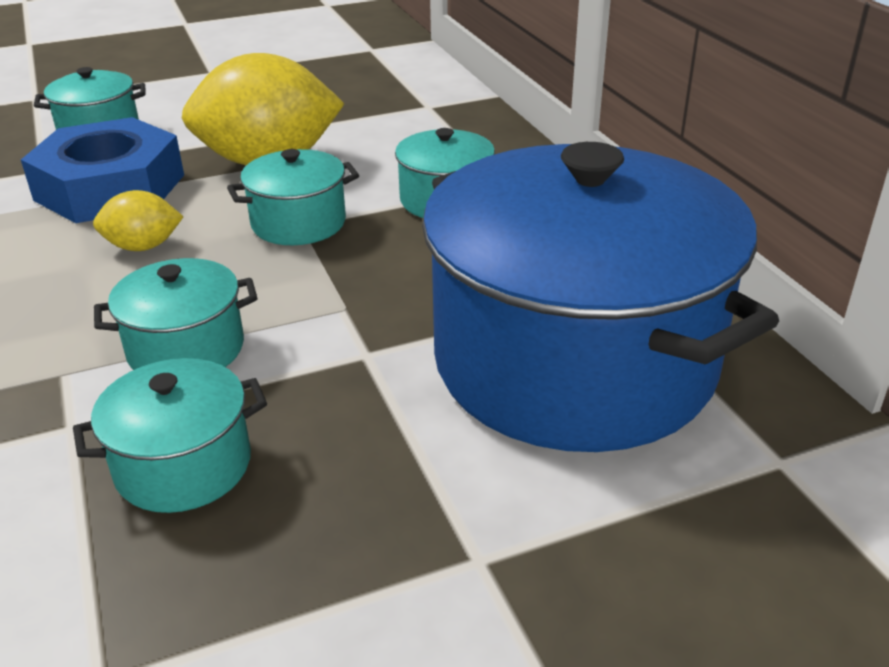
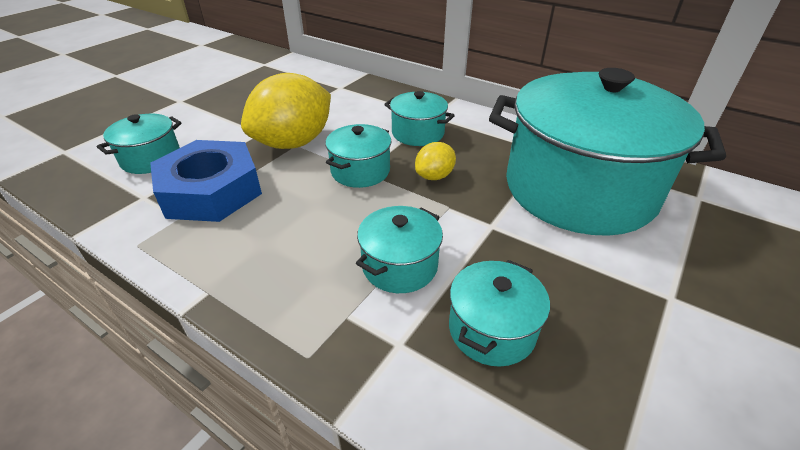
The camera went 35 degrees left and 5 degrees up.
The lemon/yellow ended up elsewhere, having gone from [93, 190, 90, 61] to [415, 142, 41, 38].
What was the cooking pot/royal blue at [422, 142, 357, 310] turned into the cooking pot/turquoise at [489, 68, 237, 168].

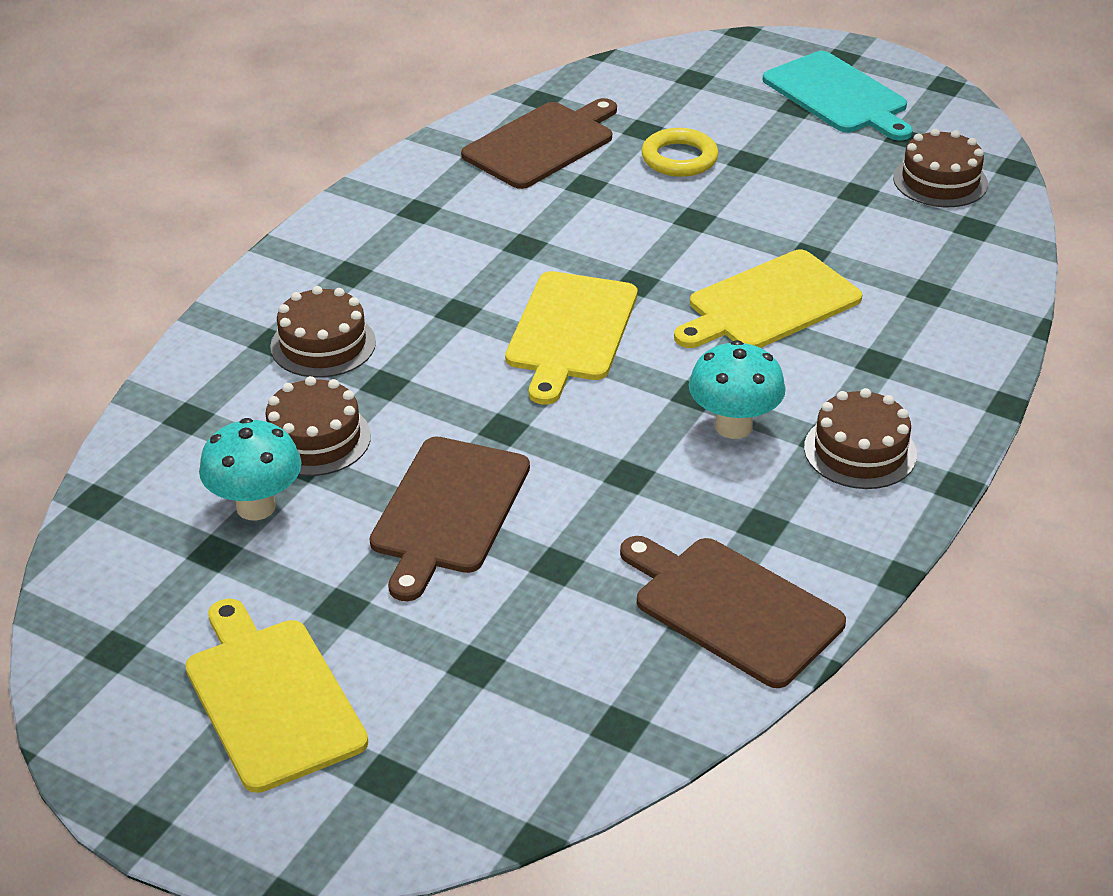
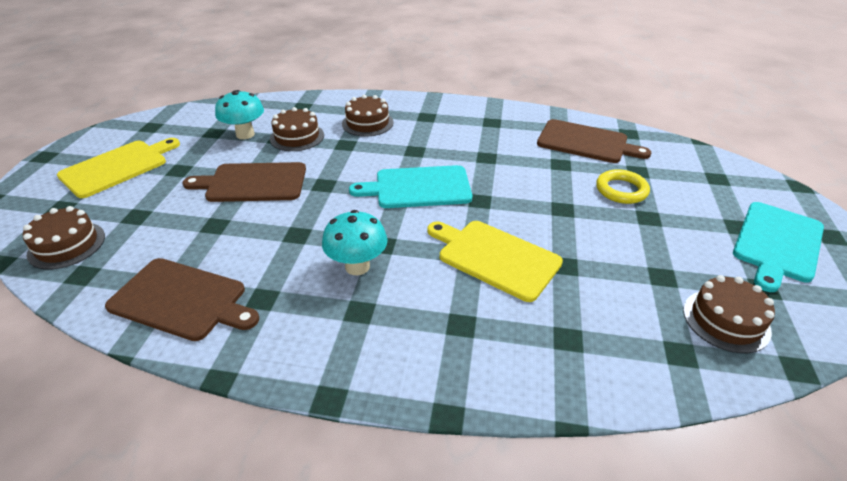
The camera went 70 degrees right and 0 degrees up.
The cake/brown ended up elsewhere, having gone from [804, 388, 113, 101] to [23, 206, 82, 64].
What was the bread board/yellow at [505, 271, 132, 134] turned into the bread board/turquoise at [349, 165, 123, 43].
The bread board/brown at [620, 536, 226, 152] ended up facing another way, 90 degrees clockwise from before.

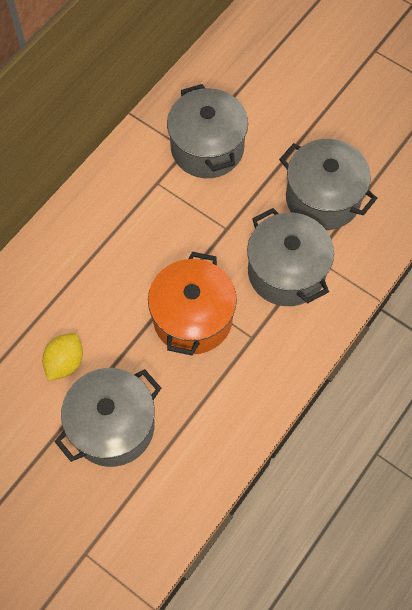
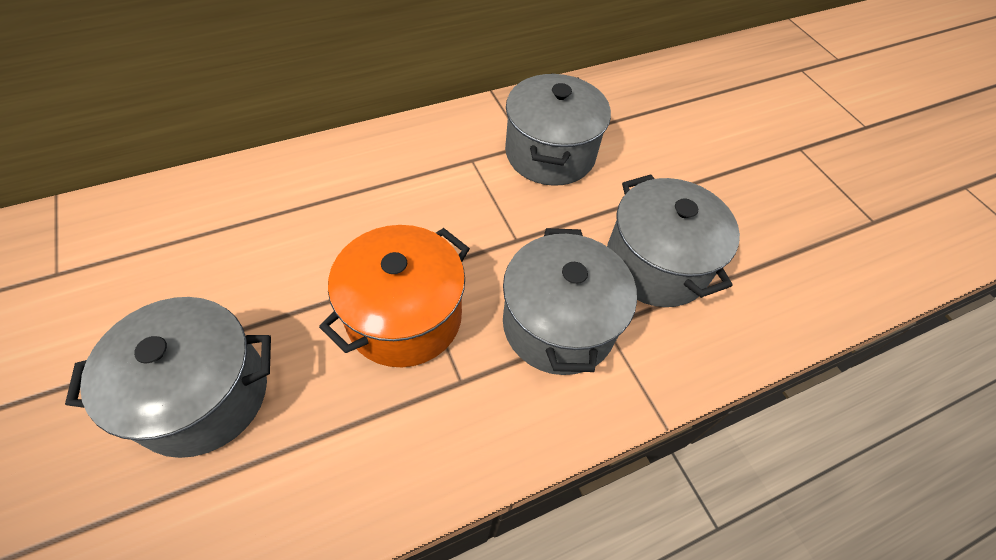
The camera went 25 degrees right and 10 degrees down.
The second view lost the lemon/yellow at [42, 333, 41, 48].

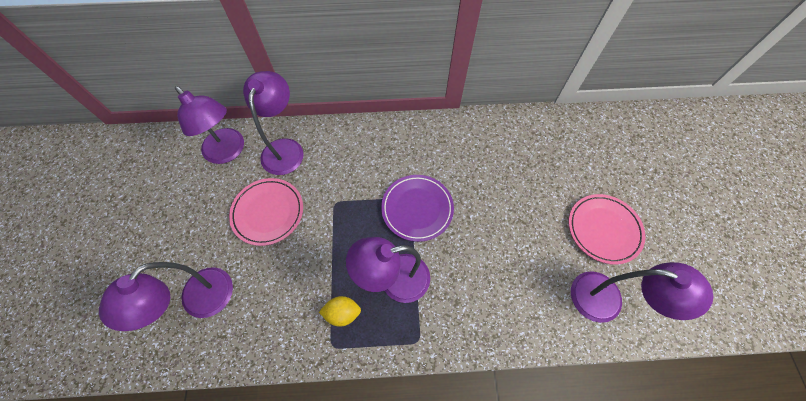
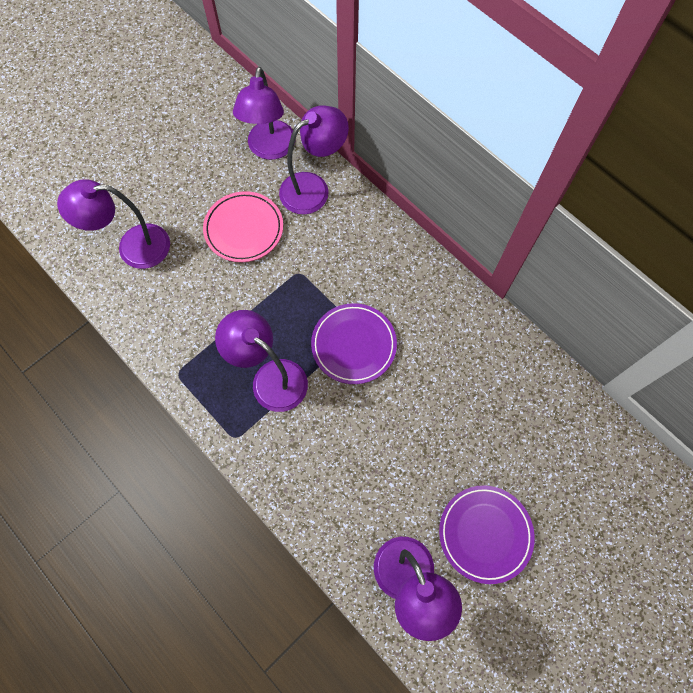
The camera went 50 degrees right and 5 degrees up.
The second view lost the lemon/yellow at [319, 296, 42, 31].
What was the plate/rosy at [569, 194, 76, 71] turned into the plate/royal purple at [439, 485, 96, 99].

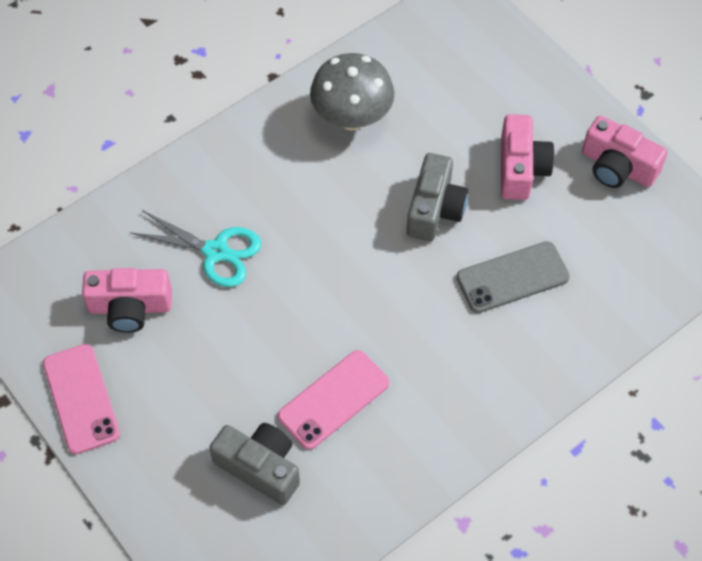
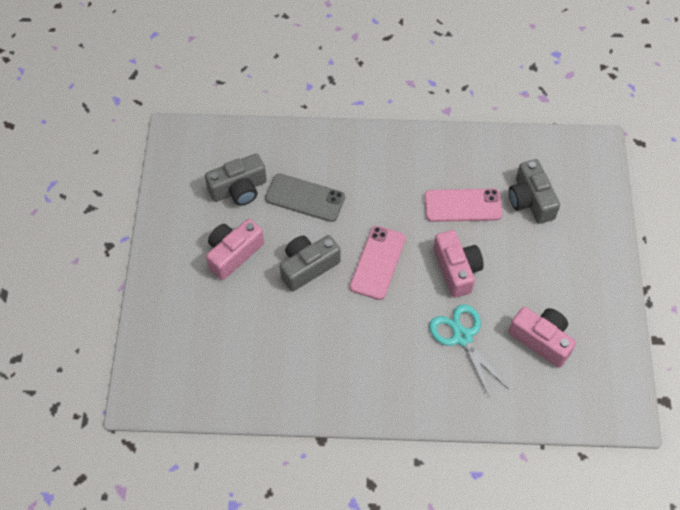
The camera went 140 degrees left and 0 degrees up.
The second view lost the fungus/grey at [310, 53, 84, 77].
The second view gained the photo camera/grey at [205, 154, 62, 52].
The smartphone/rosy ended up elsewhere, having gone from [43, 344, 77, 110] to [350, 226, 56, 74].
The photo camera/rosy ended up elsewhere, having gone from [582, 116, 86, 72] to [433, 230, 51, 68].

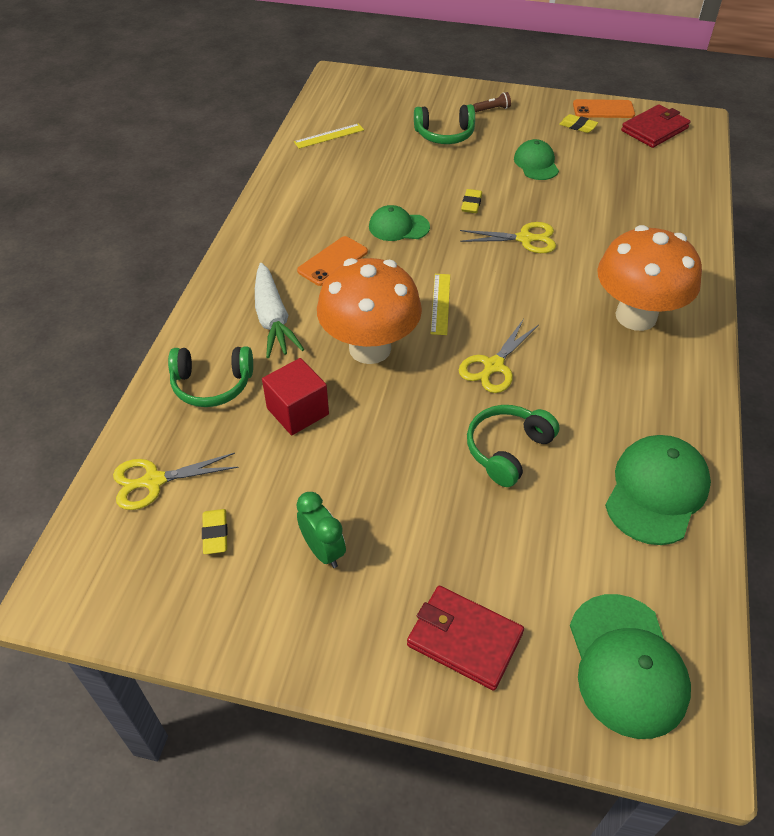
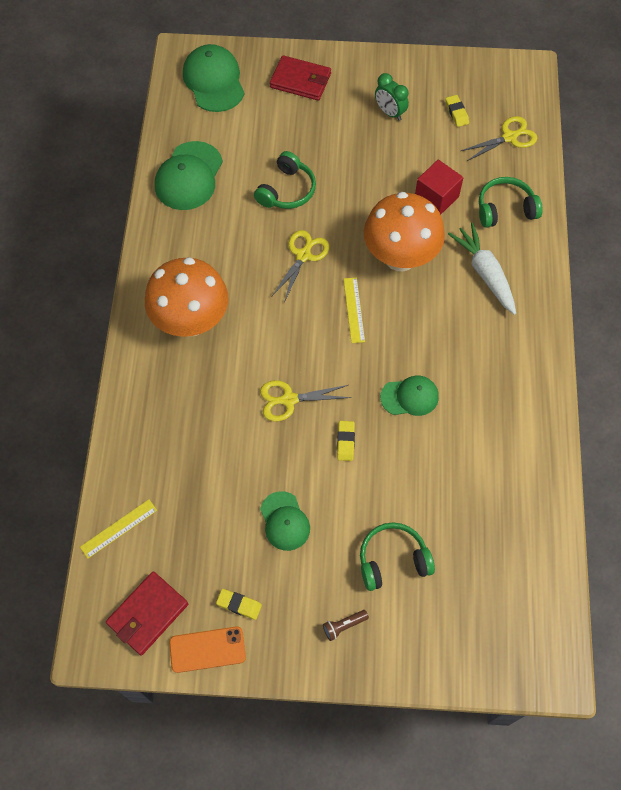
The camera went 170 degrees right and 15 degrees up.
The second view lost the smartphone/orange at [297, 236, 71, 50].
The straightedge/yellow ended up elsewhere, having gone from [294, 123, 70, 26] to [80, 499, 77, 60].

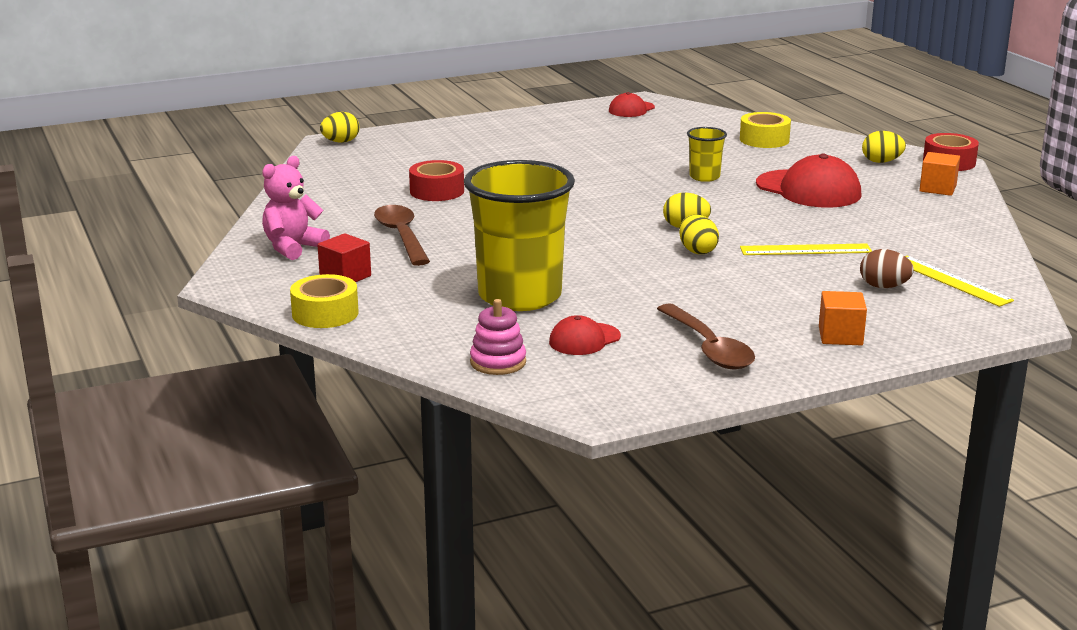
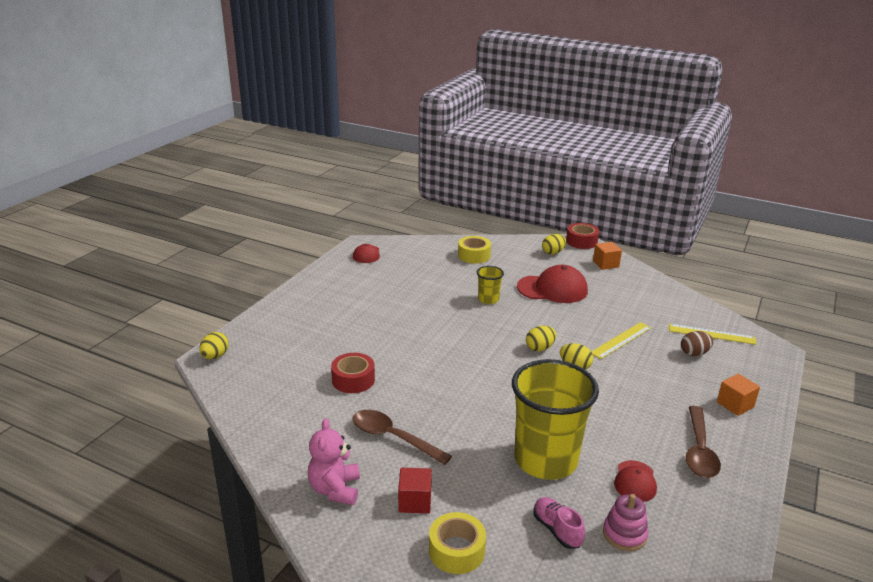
The camera went 40 degrees left and 5 degrees up.
The second view gained the shoe/rosy at [533, 497, 52, 52].
The tablespoon/brown at [657, 303, 98, 66] ended up facing another way, 75 degrees clockwise from before.

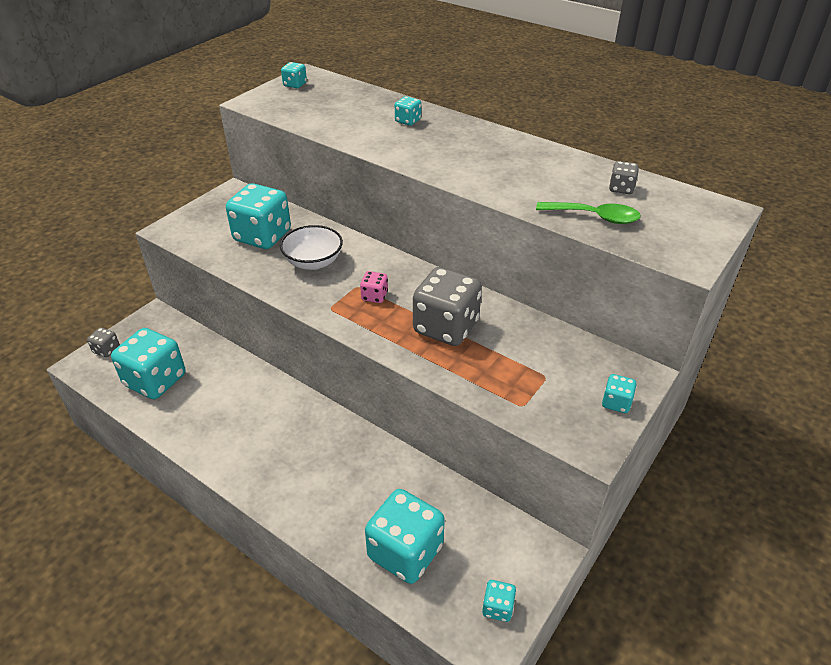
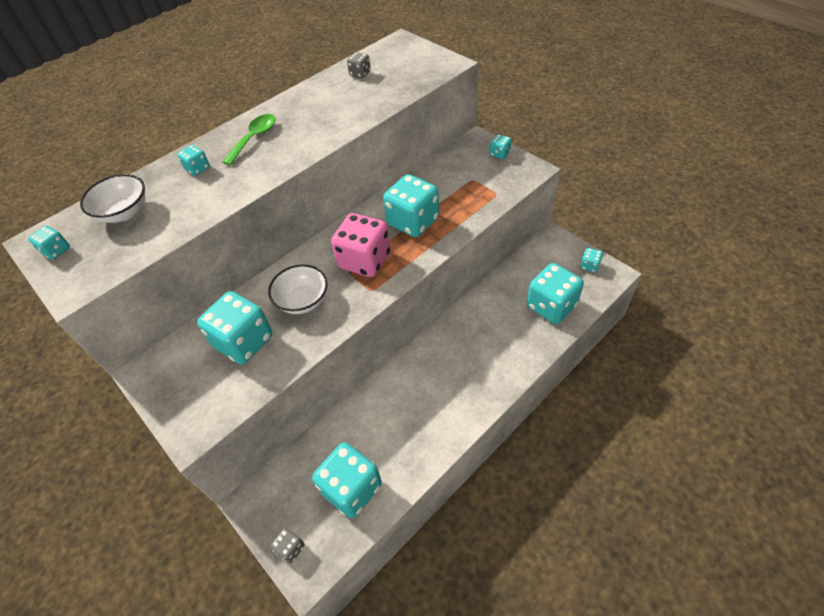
The camera went 75 degrees left and 10 degrees up.
The second view gained the serving bowl/pure white at [80, 174, 65, 49].
The tablespoon/emerald ended up elsewhere, having gone from [536, 202, 105, 22] to [222, 114, 54, 51].
What was the game die/grey at [413, 267, 69, 79] turned into the game die/turquoise at [383, 174, 56, 63].
The size of the game die/rosy at [360, 271, 28, 32] changed by a factor of 2.21.

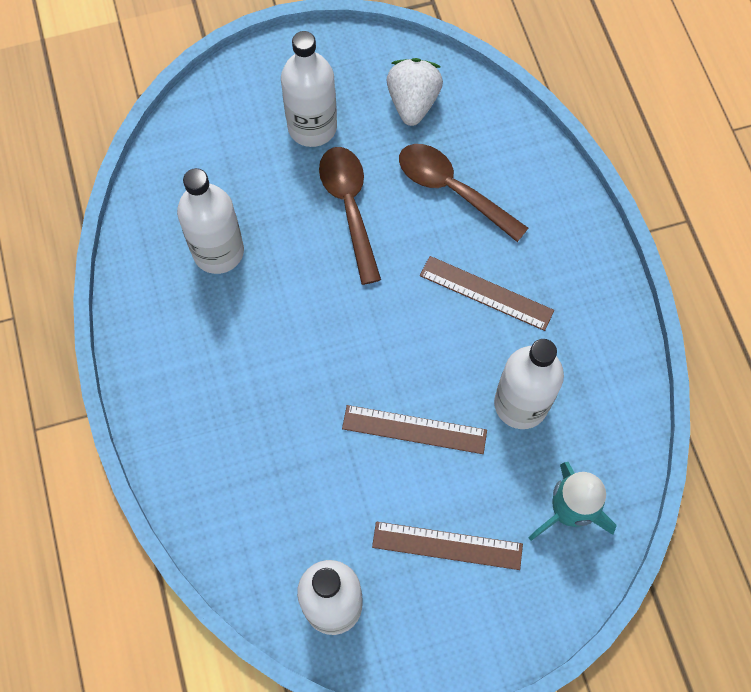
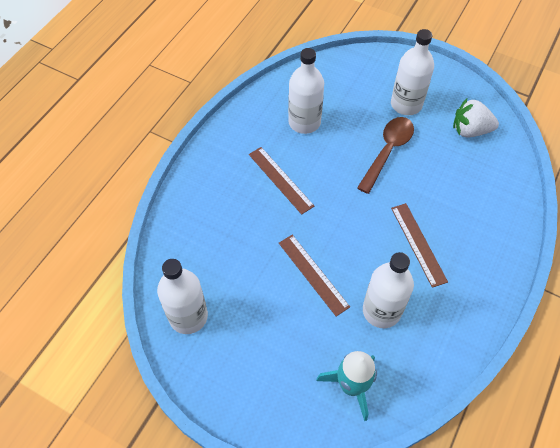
The camera went 45 degrees right and 10 degrees down.
The second view lost the tablespoon/brown at [399, 144, 129, 98].
The straightedge/brown ended up elsewhere, having gone from [372, 522, 151, 48] to [249, 147, 65, 68].
The berry/pure white at [387, 58, 56, 68] ended up facing another way, 135 degrees counterclockwise from before.

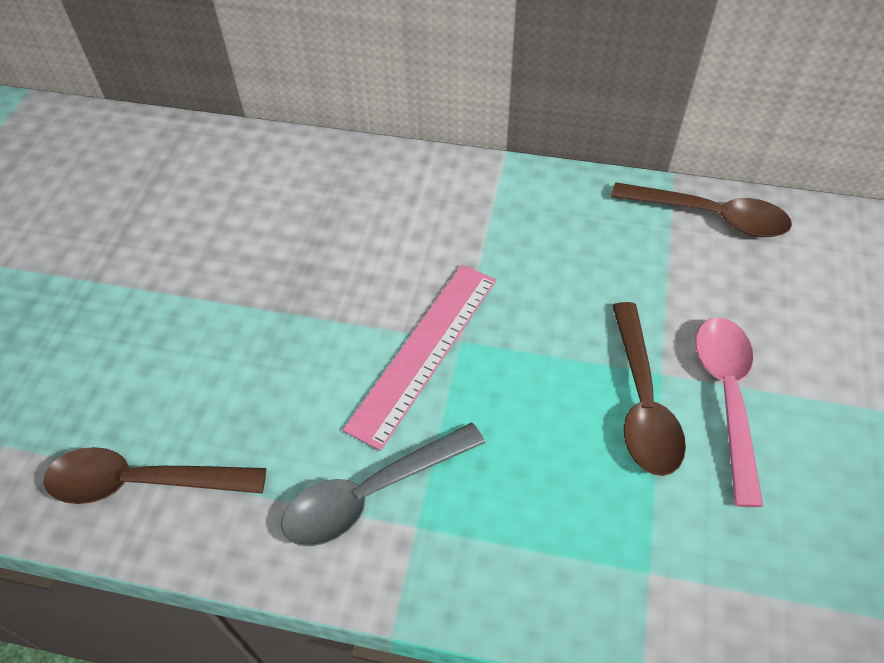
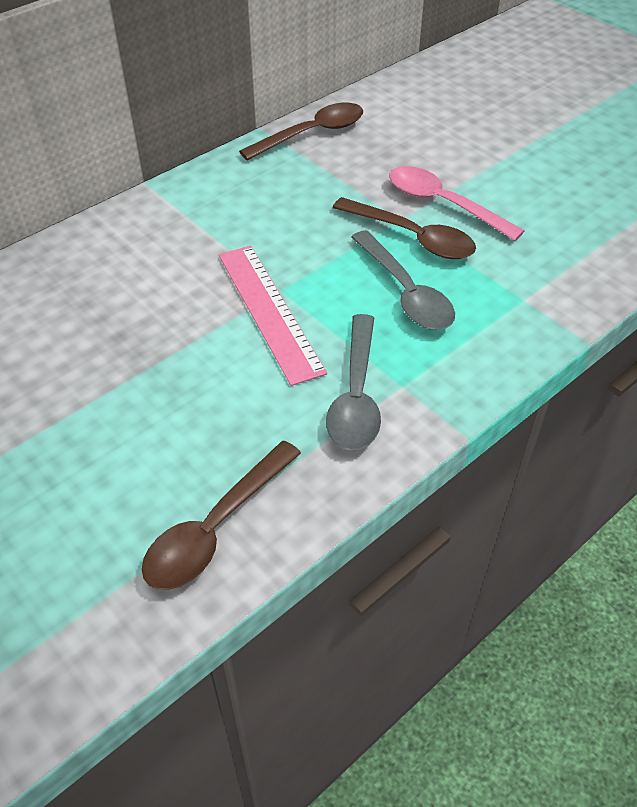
The camera went 55 degrees left and 5 degrees down.
The second view gained the tablespoon/grey at [351, 230, 104, 100].

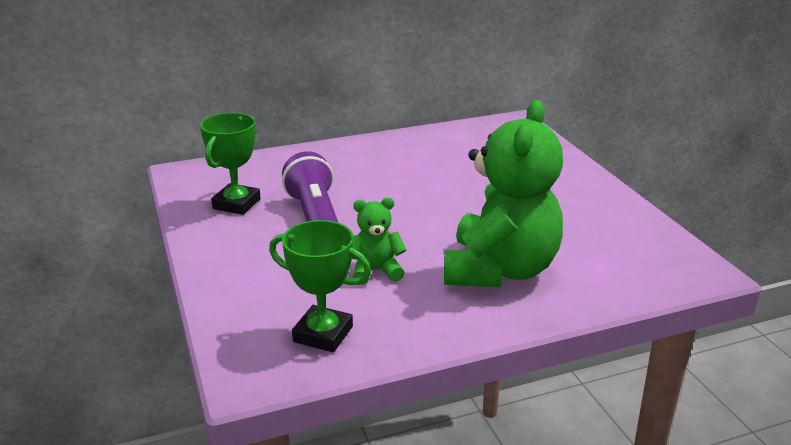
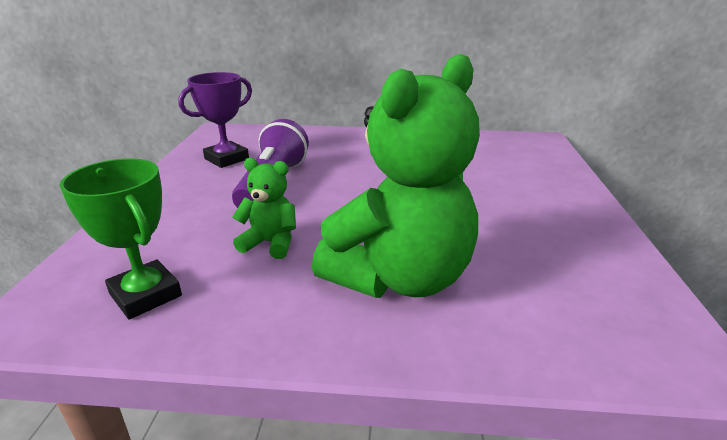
The camera went 25 degrees right and 0 degrees up.
What was the award cup/emerald at [200, 113, 61, 102] turned into the award cup/royal purple at [178, 72, 74, 96].

